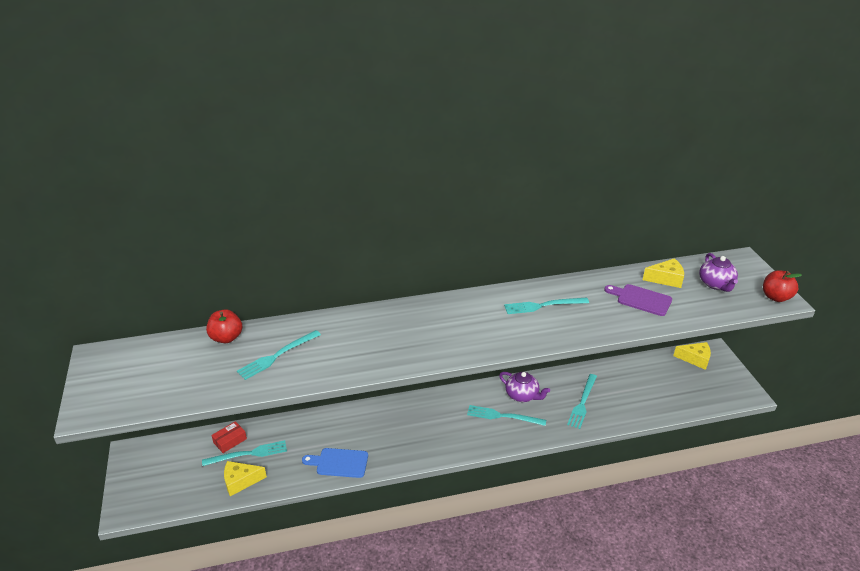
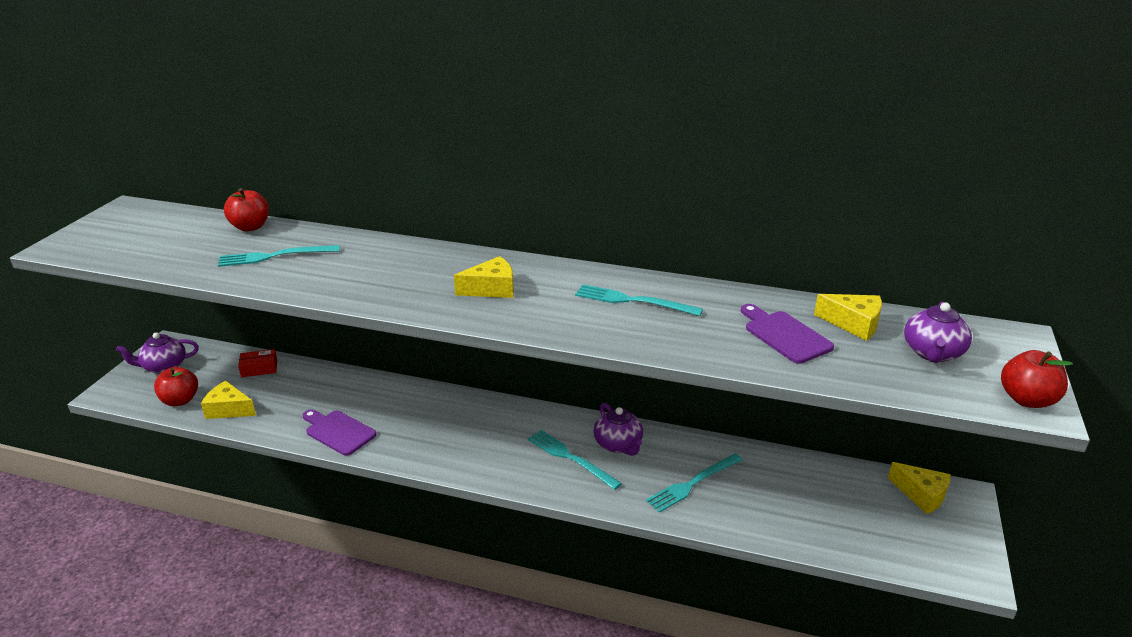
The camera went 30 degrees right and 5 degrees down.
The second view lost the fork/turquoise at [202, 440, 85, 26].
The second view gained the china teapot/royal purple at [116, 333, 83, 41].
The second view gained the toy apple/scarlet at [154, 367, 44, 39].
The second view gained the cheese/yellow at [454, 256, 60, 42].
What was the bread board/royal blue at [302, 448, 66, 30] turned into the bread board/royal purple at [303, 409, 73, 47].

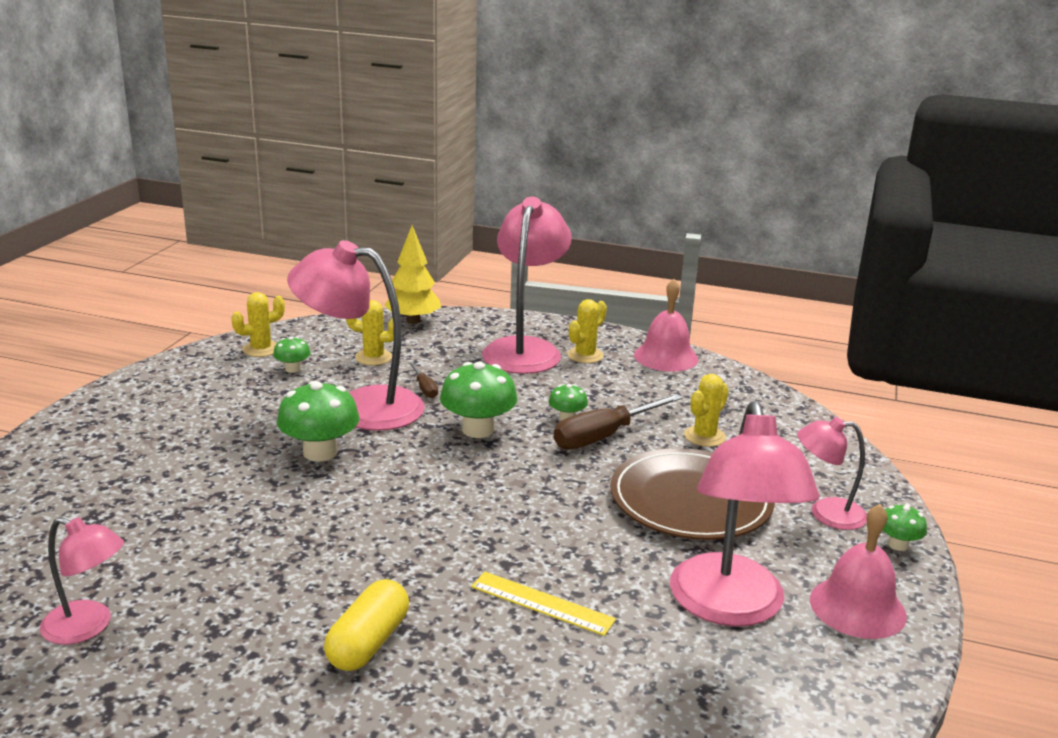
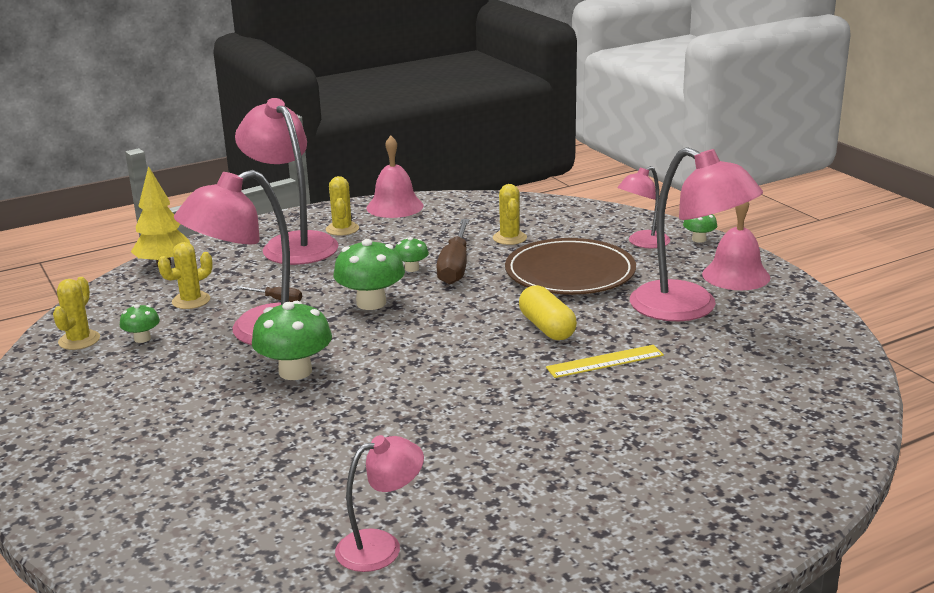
The camera went 45 degrees left and 0 degrees up.
The pill/yellow ended up elsewhere, having gone from [324, 579, 85, 92] to [519, 285, 58, 55].

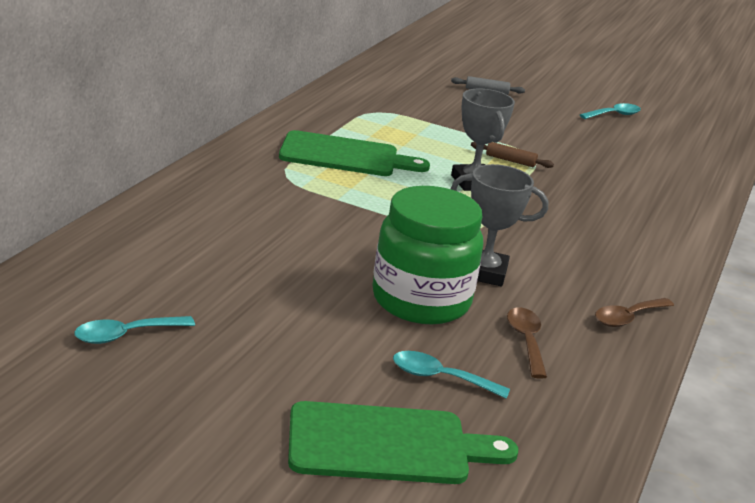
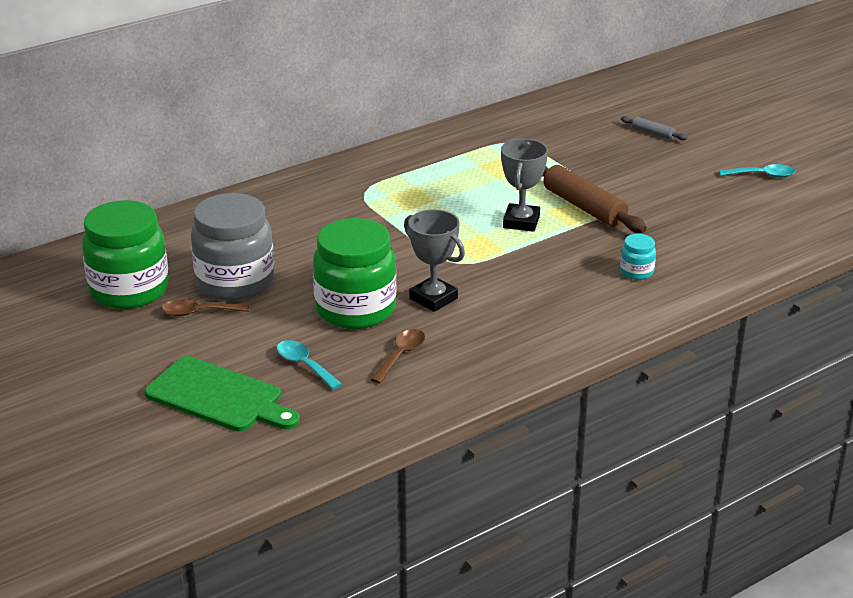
The camera went 35 degrees right and 5 degrees up.
The second view lost the bread board/emerald at [279, 130, 151, 46].
The second view gained the jam jar/grey at [191, 193, 83, 108].
The second view gained the jam jar/turquoise at [620, 234, 36, 46].
The tablespoon/brown ended up elsewhere, having gone from [595, 298, 79, 29] to [161, 299, 88, 17].
Where the tablespoon/turquoise stood at [74, 316, 121, 28], the jam jar/emerald came to stand at [82, 200, 87, 109].
The size of the dough roller/brown at [471, 142, 83, 26] changed by a factor of 2.07.

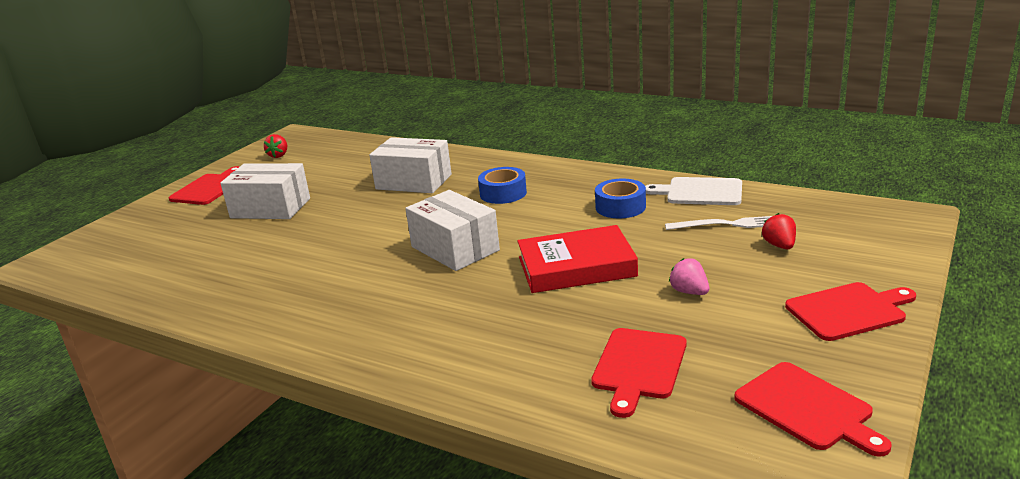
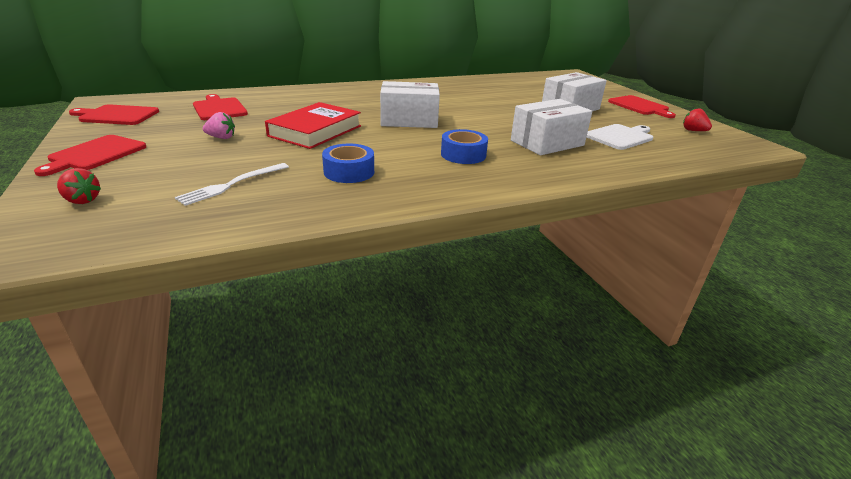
The camera went 125 degrees right and 5 degrees up.
The bread board/pure white ended up elsewhere, having gone from [645, 177, 97, 28] to [586, 124, 67, 26].
The berry/scarlet ended up elsewhere, having gone from [762, 213, 34, 36] to [57, 168, 44, 36].

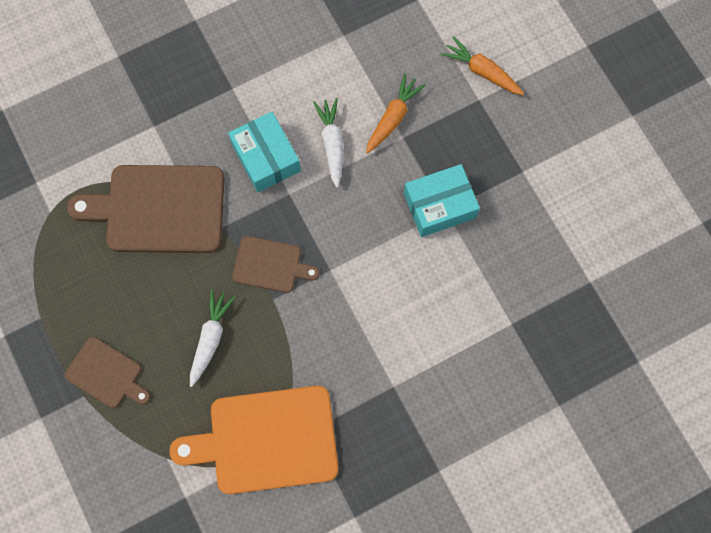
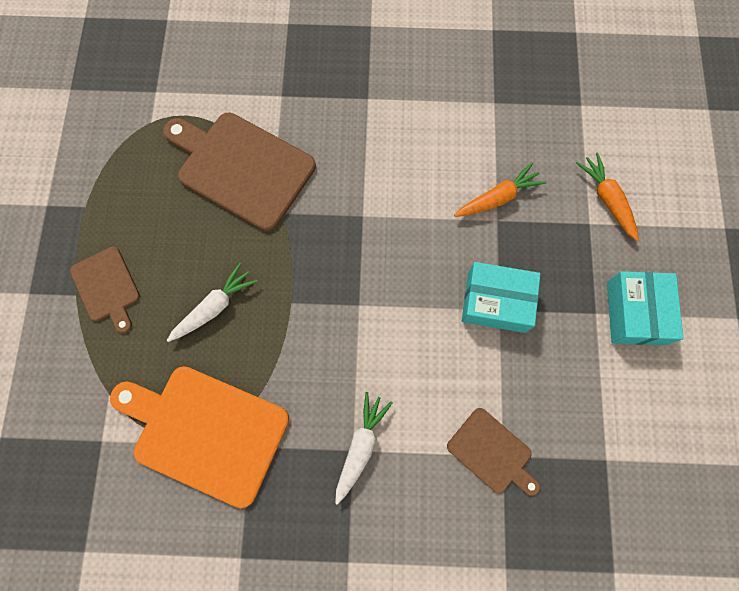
The camera went 30 degrees right and 0 degrees up.
The parcel/turquoise ended up elsewhere, having gone from [228, 112, 73, 80] to [607, 272, 77, 73].
The bread board/brown ended up elsewhere, having gone from [232, 236, 87, 57] to [447, 408, 93, 88].
The root vegetable/pure white ended up elsewhere, having gone from [313, 98, 30, 90] to [335, 392, 58, 113].

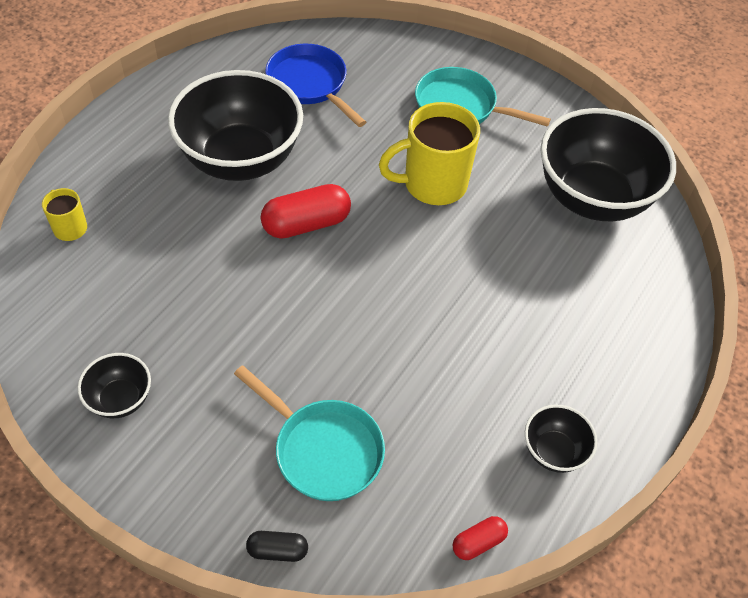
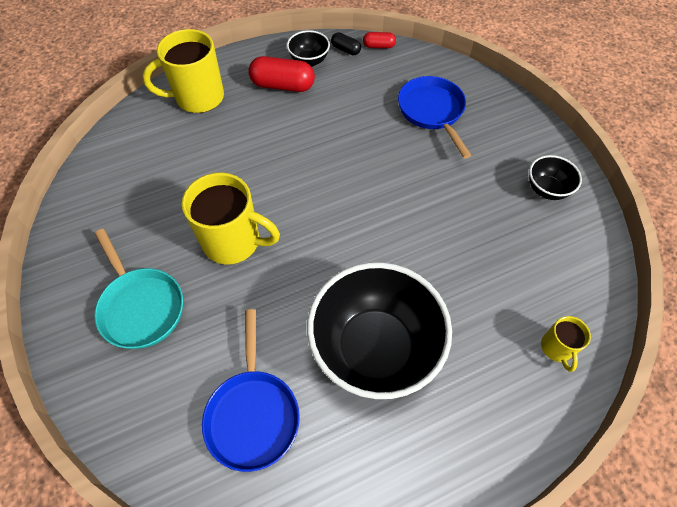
The camera went 145 degrees left and 5 degrees up.
The second view lost the serving bowl/jet-black at [540, 108, 136, 113].
The second view gained the tea mug/yellow at [142, 29, 82, 84].
The pill/jet-black ended up elsewhere, having gone from [246, 531, 62, 31] to [331, 32, 30, 23].
The pill/scarlet ended up elsewhere, having gone from [261, 184, 90, 55] to [248, 56, 67, 36].
What was the frying pan/turquoise at [234, 365, 151, 136] turned into the frying pan/royal blue at [398, 76, 73, 83].

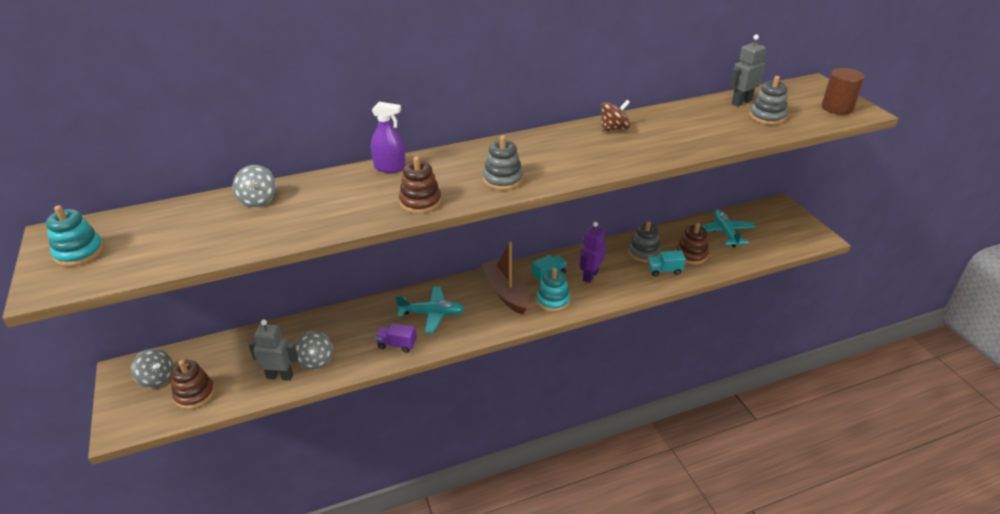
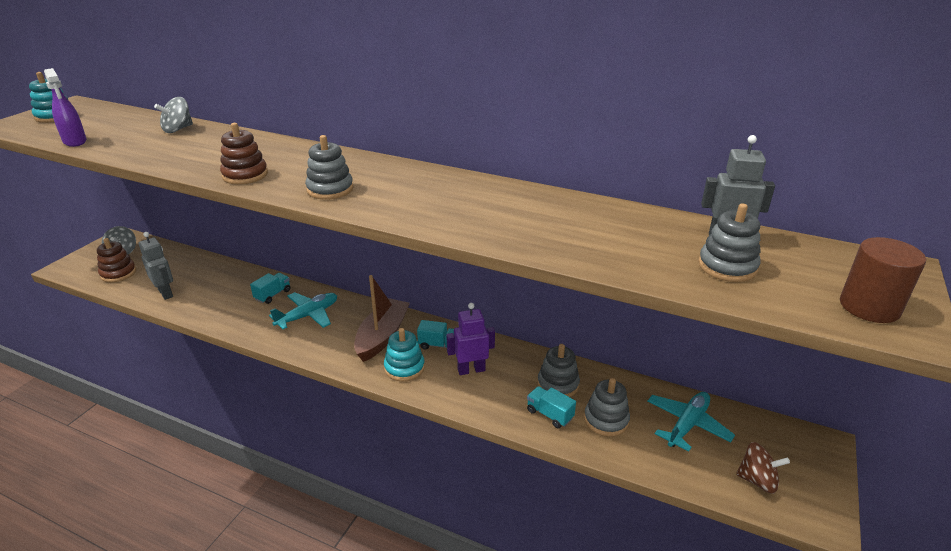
The camera went 45 degrees right and 5 degrees down.
The second view lost the toy top/grey at [295, 331, 38, 39].
The second view lost the truck/royal purple at [375, 323, 42, 30].
The second view gained the truck/turquoise at [250, 273, 40, 31].
The spray cleaner/royal purple ended up elsewhere, having gone from [371, 102, 35, 71] to [44, 68, 43, 79].
The toy top/brown ended up elsewhere, having gone from [601, 100, 29, 31] to [736, 442, 54, 52].
What was the stacking toy/brown at [676, 223, 33, 42] turned into the stacking toy/grey at [584, 378, 46, 59].
The aeroplane/turquoise at [395, 287, 70, 46] ended up facing another way, 90 degrees counterclockwise from before.

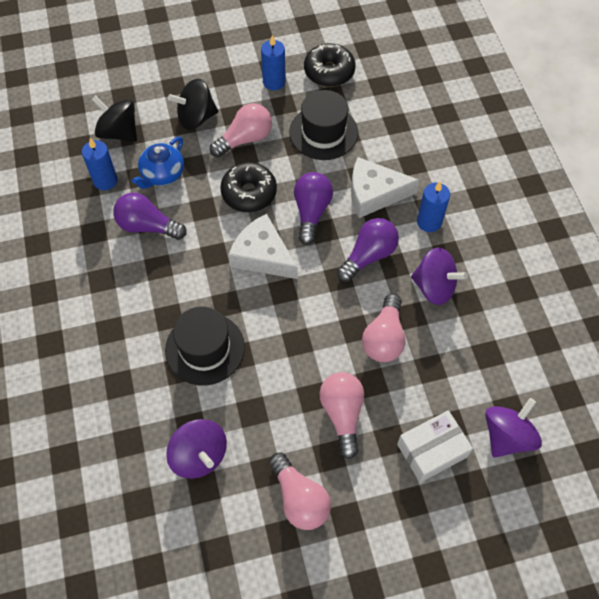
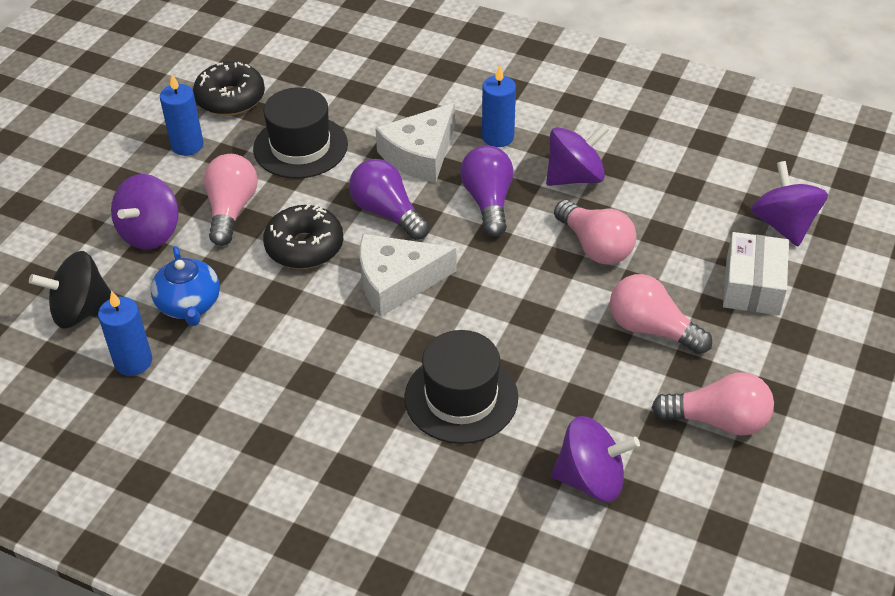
The camera went 50 degrees left and 15 degrees down.
The second view lost the bulb/royal purple at [113, 193, 73, 47].
What was the toy top/jet-black at [168, 79, 50, 51] turned into the toy top/royal purple at [111, 174, 68, 76].

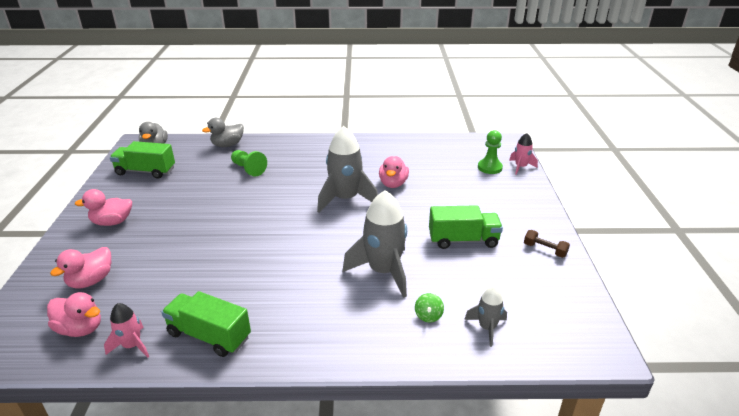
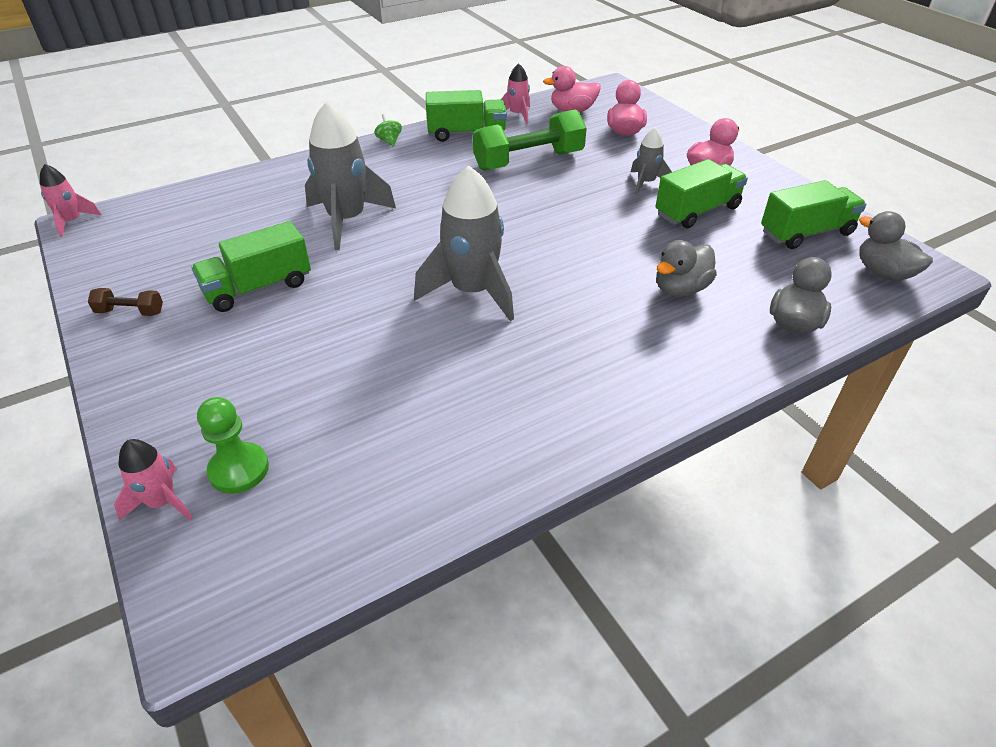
The camera went 150 degrees right and 10 degrees up.
The second view lost the toy duck/rosy at [379, 156, 30, 32].
The second view gained the spaceship/rosy at [40, 164, 61, 73].
The second view gained the dumbbell/emerald at [473, 109, 114, 62].
The second view gained the truck/emerald at [656, 159, 92, 69].
The toy top/emerald ended up elsewhere, having gone from [415, 293, 29, 30] to [374, 114, 28, 32].
The spaceship/grey ended up elsewhere, having gone from [464, 286, 43, 61] to [631, 127, 41, 67].
Where the chess pawn/emerald stood at [231, 150, 36, 27], the toy duck/grey came to stand at [656, 240, 61, 57].

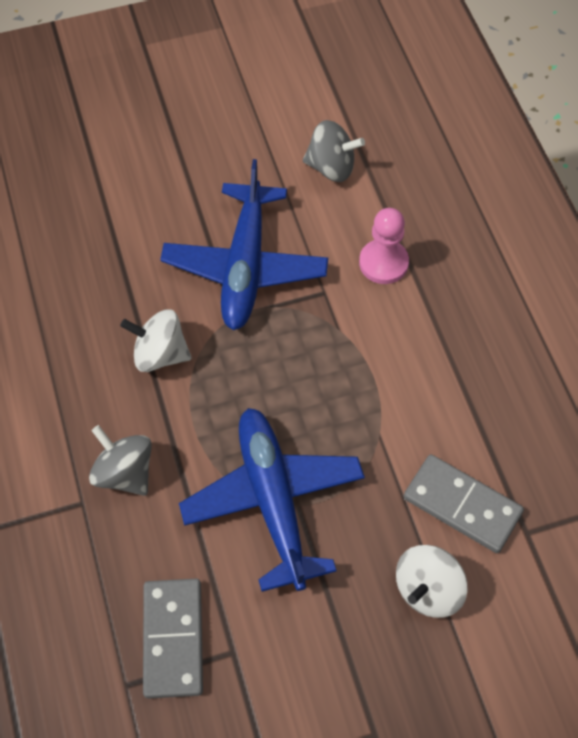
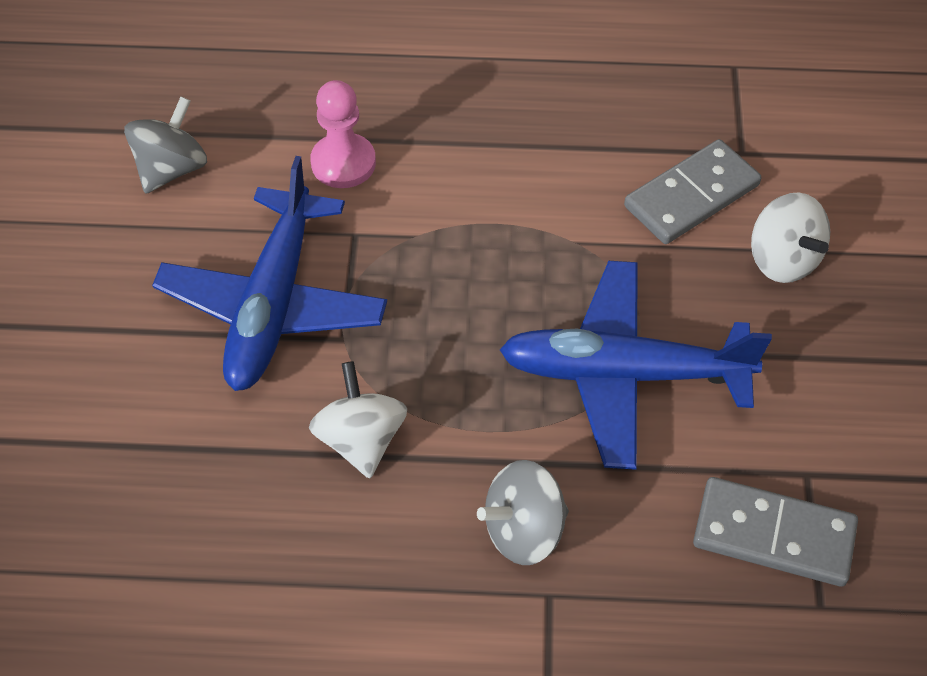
The camera went 70 degrees left and 5 degrees down.
The toy top/pure white at [120, 309, 71, 63] ended up facing another way, 135 degrees clockwise from before.
The aeroplane/royal blue at [160, 159, 168, 171] ended up facing another way, 75 degrees clockwise from before.

